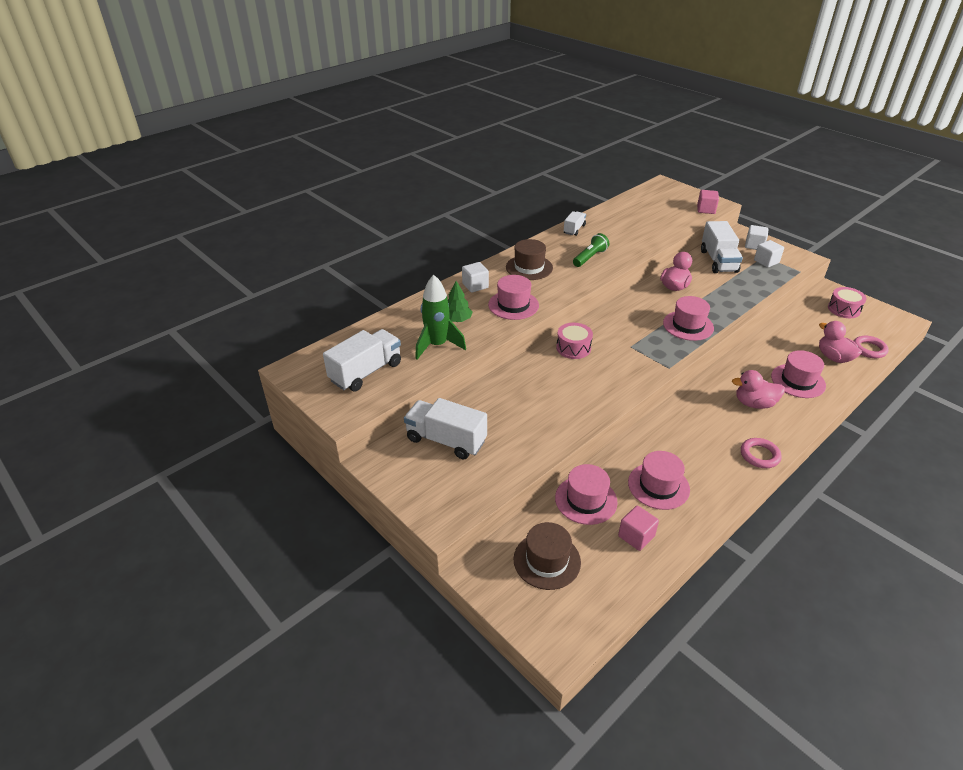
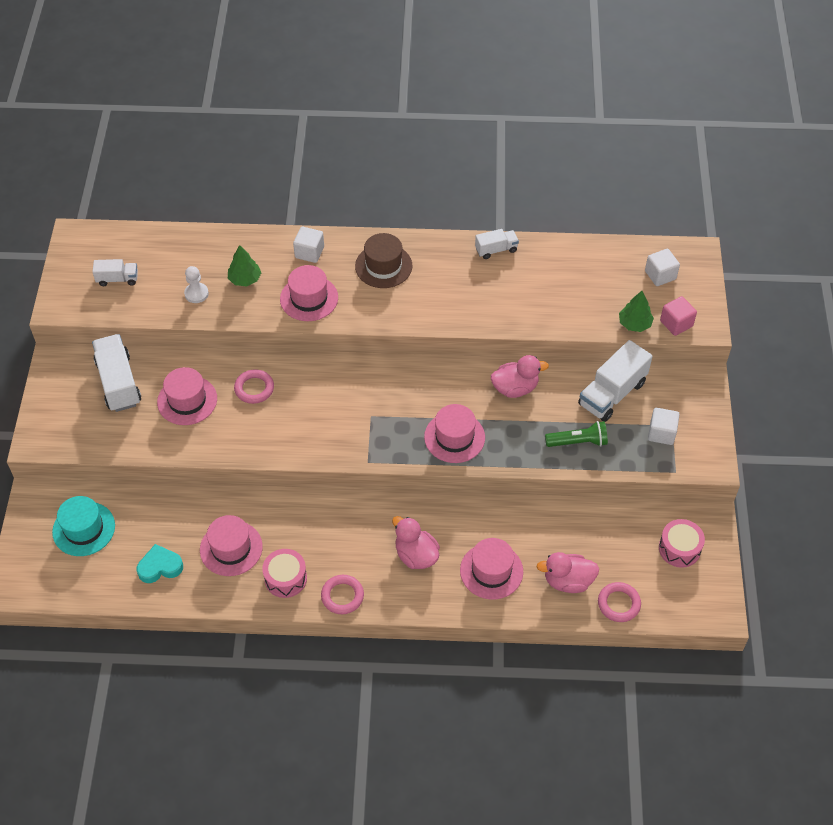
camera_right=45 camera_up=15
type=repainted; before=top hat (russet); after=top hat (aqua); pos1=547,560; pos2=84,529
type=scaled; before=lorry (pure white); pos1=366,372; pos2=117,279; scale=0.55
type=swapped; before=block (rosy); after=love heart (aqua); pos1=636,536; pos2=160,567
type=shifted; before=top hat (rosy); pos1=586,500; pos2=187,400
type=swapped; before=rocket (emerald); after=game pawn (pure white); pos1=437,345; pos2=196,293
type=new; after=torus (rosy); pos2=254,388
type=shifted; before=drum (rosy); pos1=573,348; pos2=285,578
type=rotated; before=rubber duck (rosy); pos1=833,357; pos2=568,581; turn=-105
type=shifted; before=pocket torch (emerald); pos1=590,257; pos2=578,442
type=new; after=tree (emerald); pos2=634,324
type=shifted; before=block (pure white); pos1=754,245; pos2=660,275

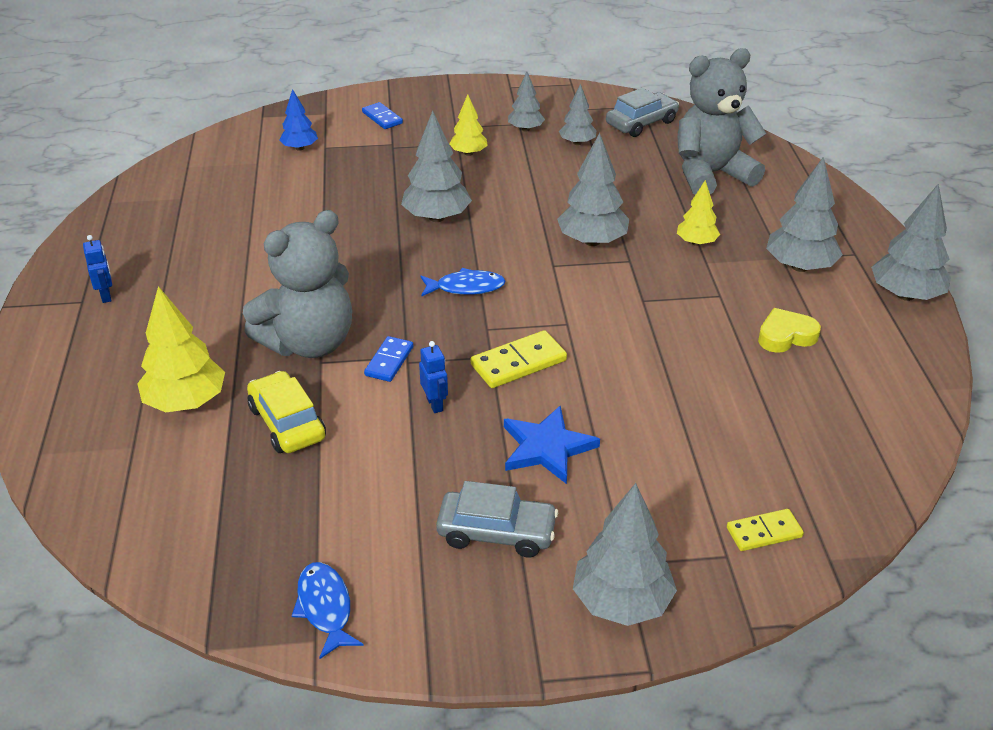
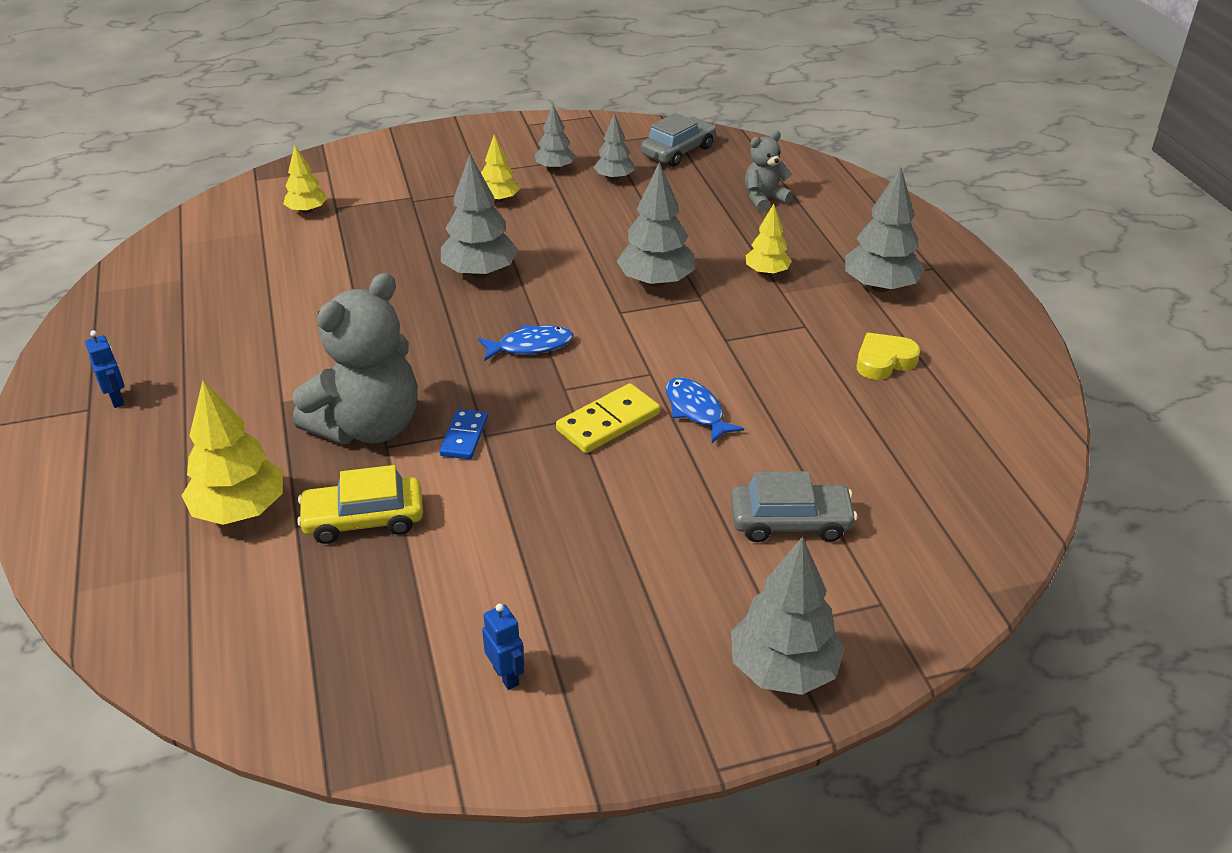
camera_right=-10 camera_up=0
type=repainted; before=tree (blue); after=tree (bright yellow); pos1=300,148; pos2=307,211
type=rotated; before=car (bright yellow); pos1=287,423; pos2=364,520; turn=-60
type=shifted; before=robot figure (blue); pos1=435,404; pos2=506,676
type=shifted; before=fish (blue); pos1=325,608; pos2=696,410
type=shifted; before=car (ash-grey); pos1=496,532; pos2=790,522
type=scaled; before=stuffed bear (ash-grey); pos1=711,175; pos2=764,199; scale=0.51
type=gone; before=domino (blue); pos1=382,118
type=gone; before=star (blue); pos1=546,447
type=gone; before=domino (bright yellow); pos1=764,532
type=gone; before=tree (ash-grey); pos1=905,295

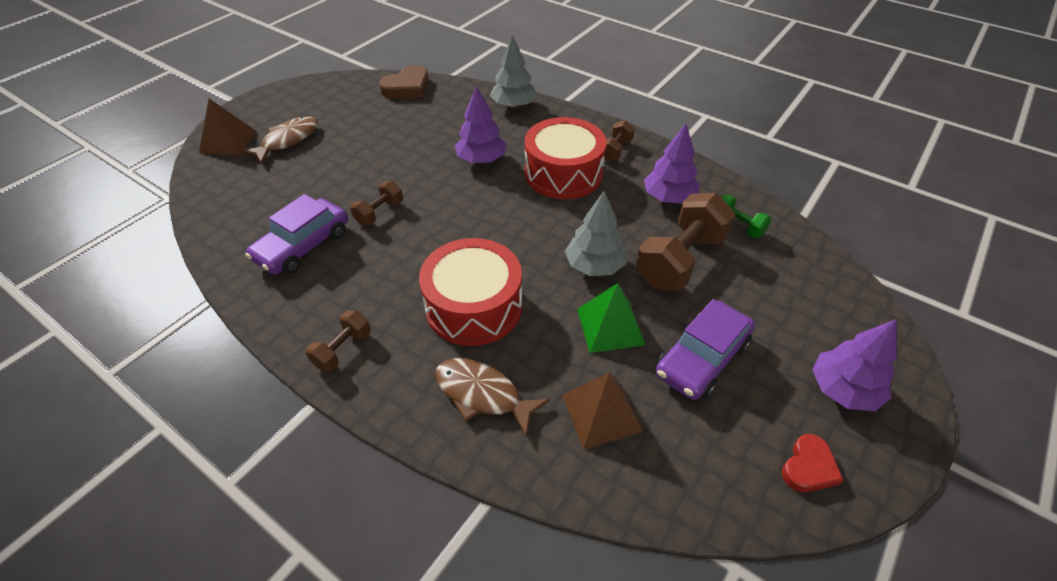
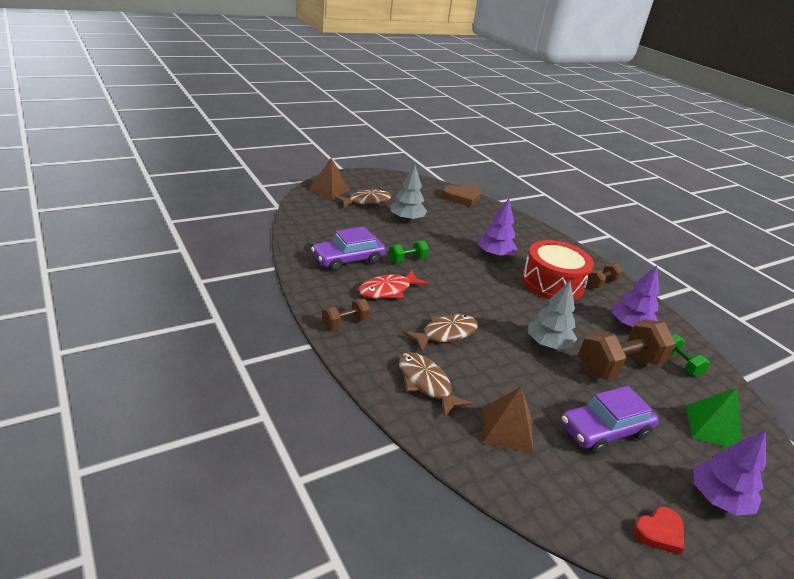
camera_right=20 camera_up=-15
type=new; after=fish (red); pos2=388,290
type=repainted; before=dumbbell (russet); after=dumbbell (emerald); pos1=379,213; pos2=407,259
type=shifted; before=tree (ash-grey); pos1=513,105; pos2=406,219
type=swapped; before=drum (red); after=fish (russet); pos1=474,306; pos2=445,333
type=shifted; before=pyramid (emerald); pos1=610,326; pos2=712,427

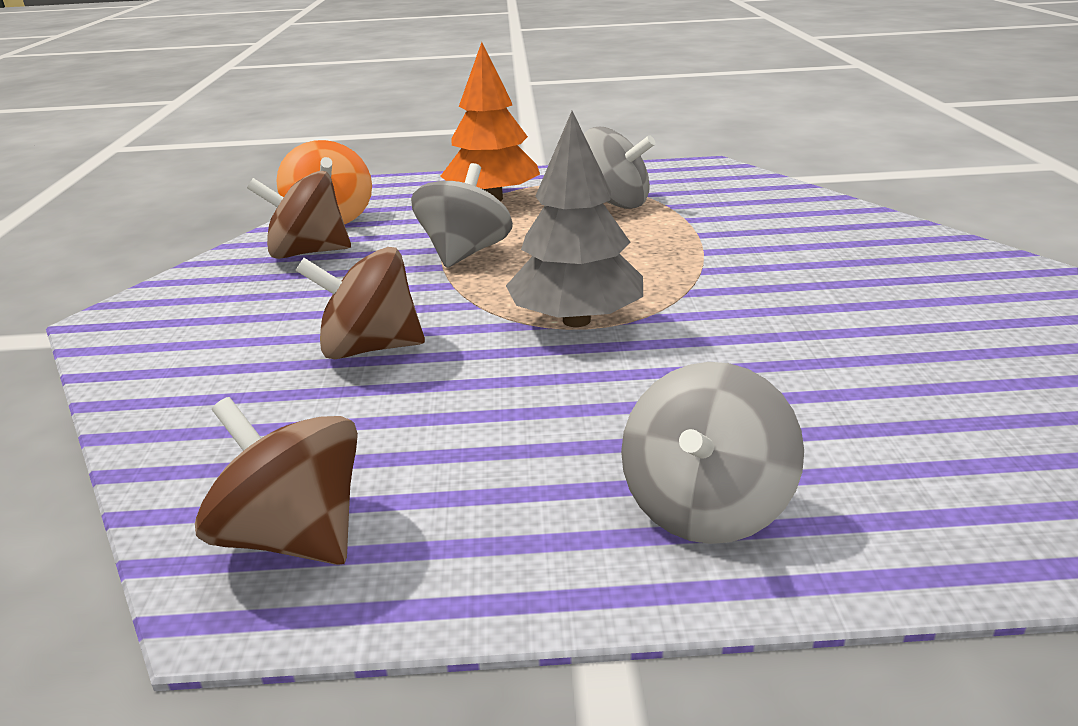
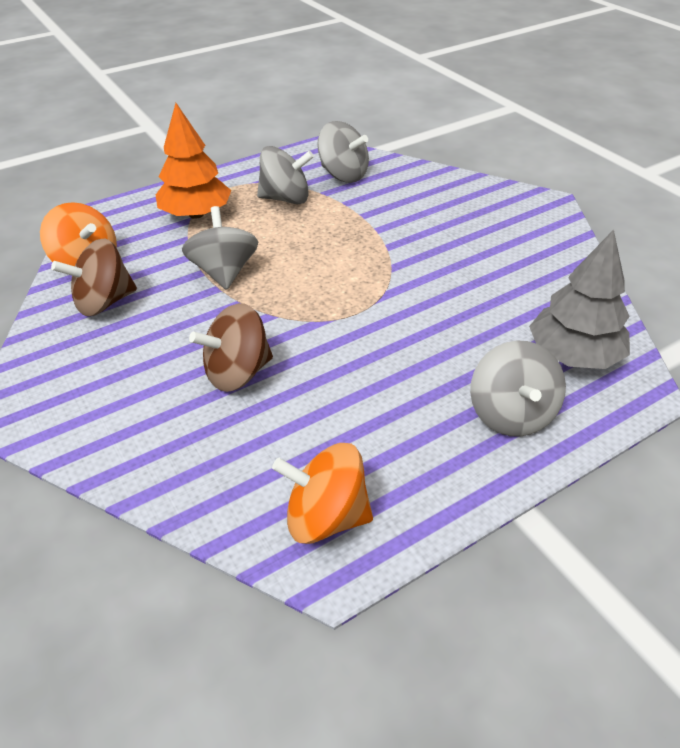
camera_right=-30 camera_up=15
type=repainted; before=toy top (russet); after=toy top (orange); pos1=294,537; pos2=326,517
type=new; after=toy top (ash-grey); pos2=343,175
type=shifted; before=tree (ash-grey); pos1=576,320; pos2=573,355

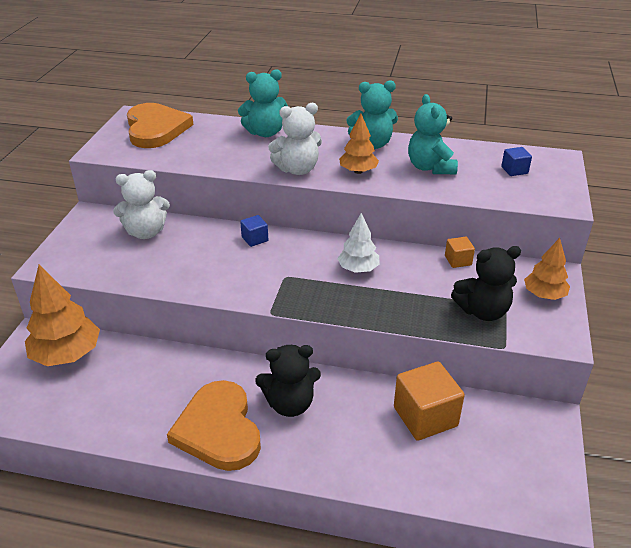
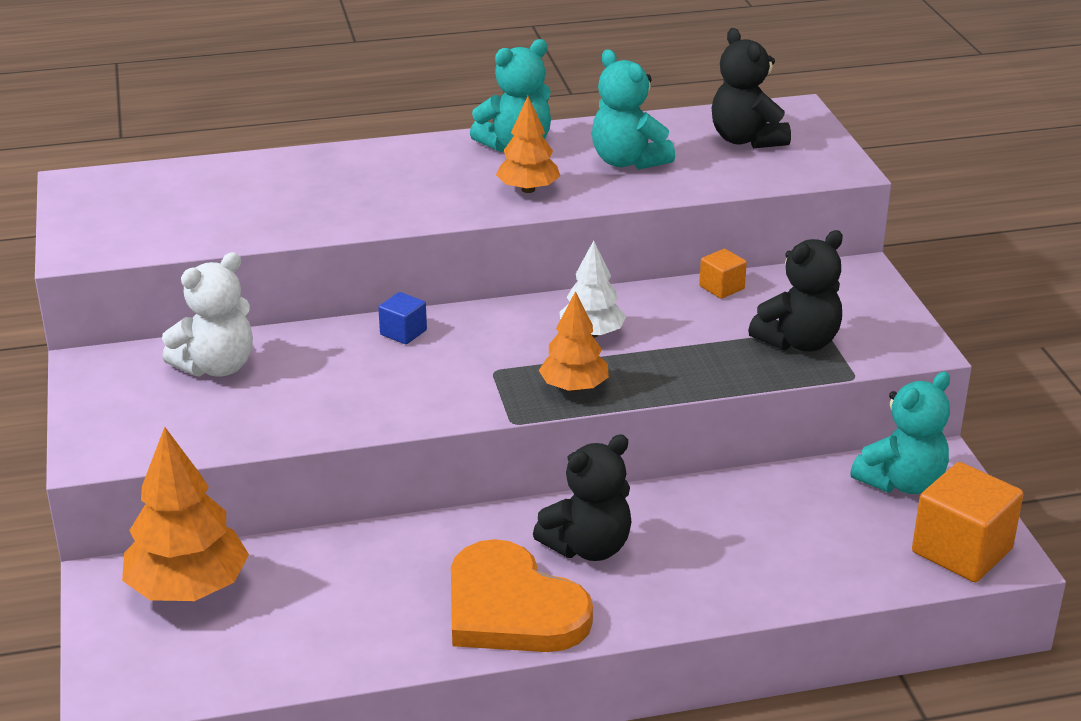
camera_right=-25 camera_up=-5
type=shifted; before=tree (orange); pos1=544,295; pos2=574,387
type=swapped; before=block (blue); after=stuffed bear (black); pos1=514,170; pos2=746,140
type=shifted; before=stuffed bear (aqua); pos1=265,133; pos2=901,482
type=shifted; before=block (orange); pos1=425,416; pos2=962,551
type=gone; before=love heart (orange); pos1=156,129
type=gone; before=stuffed bear (pure white); pos1=297,169

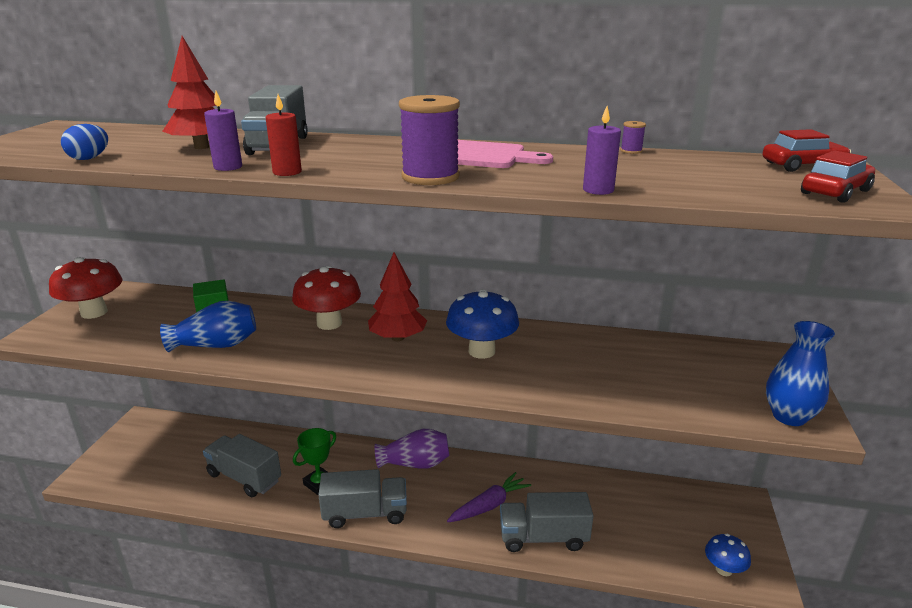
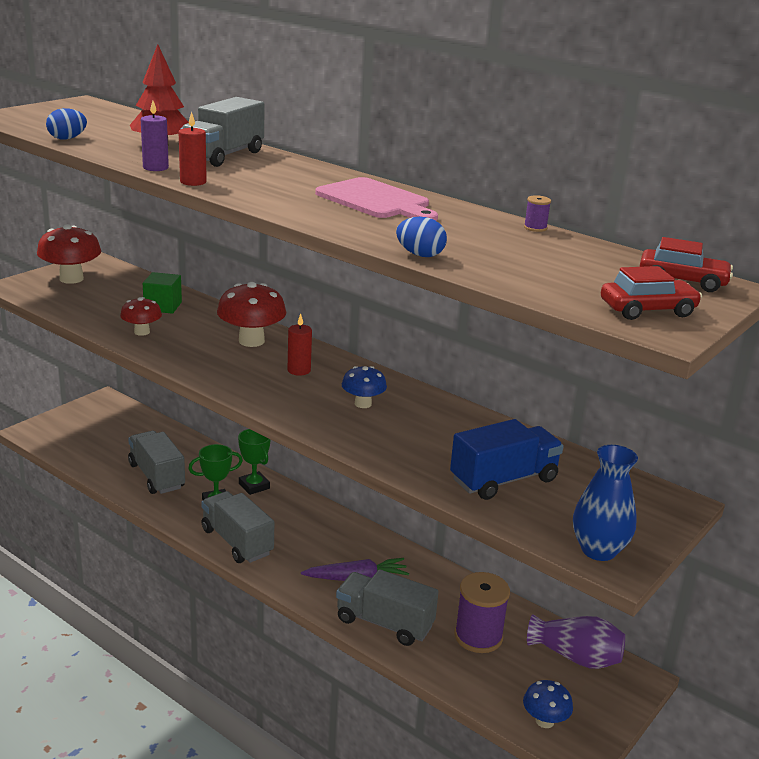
camera_right=25 camera_up=0
type=swapped; before=vase (blue); after=mushroom (red); pos1=216,345; pos2=142,332
type=rotated; before=lorry (ash-grey); pos1=365,513; pos2=237,542; turn=-150
type=new; after=trophy (emerald); pos2=254,486
type=swapped; before=tree (red); after=wax candle (red); pos1=398,338; pos2=299,370
type=scaled; before=mushroom (blue); pos1=481,351; pos2=363,404; scale=0.6
type=swapped; before=wax candle (violet); after=egg (blue); pos1=598,190; pos2=420,255
type=new; after=lorry (blue); pos2=503,480
type=shifted; before=reel of thread (violet); pos1=430,177; pos2=478,636
type=shifted; before=vase (violet); pos1=415,464; pos2=576,657

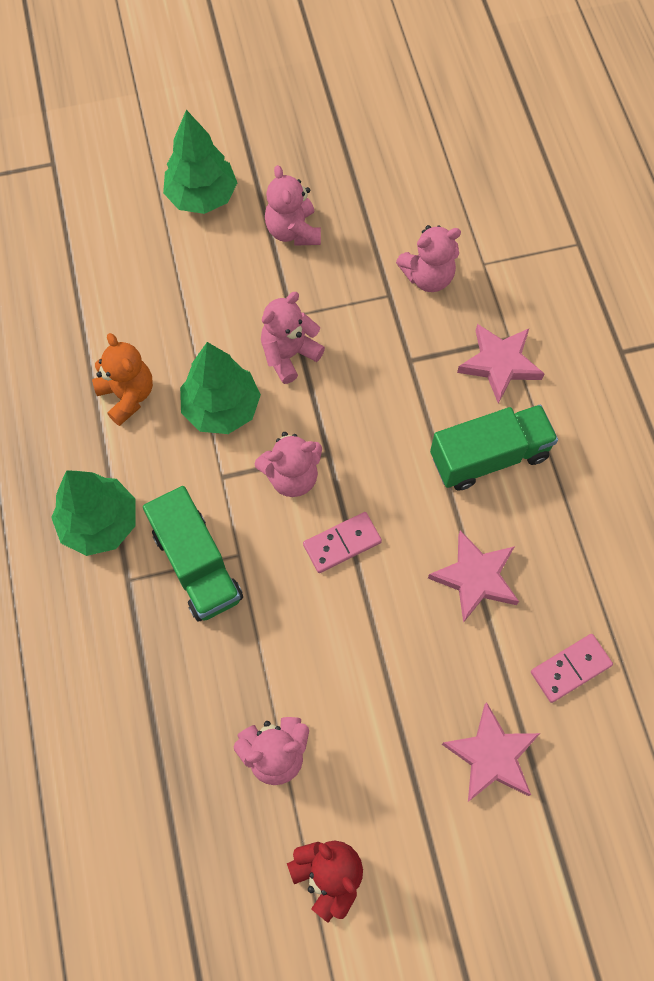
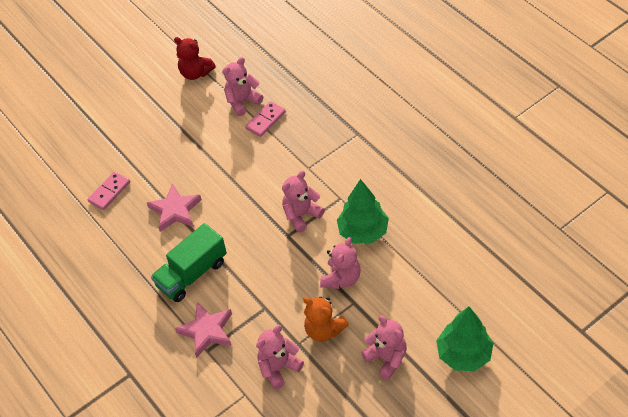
camera_right=160 camera_up=-15
type=shifted; before=domino (rosy); pos1=342,543; pos2=265,120
type=shifted; before=stuffed bear (orange); pos1=127,395; pos2=324,330
type=gone; before=tree (emerald); pos1=100,523
type=gone; before=lorry (emerald); pos1=197,565
type=gone; before=star (rosy); pos1=491,755

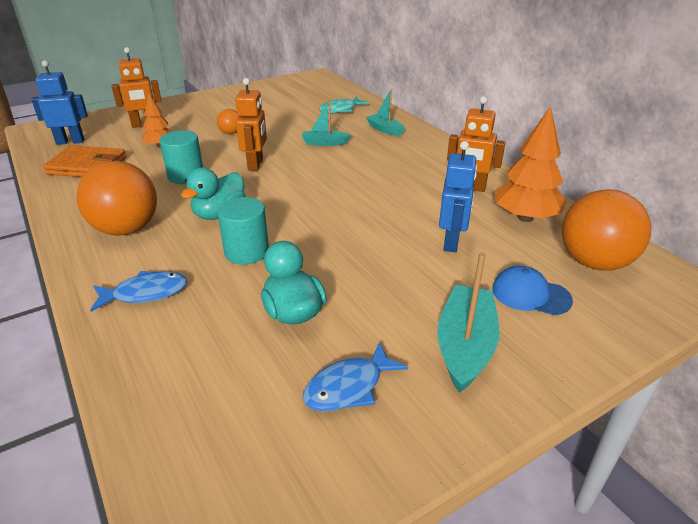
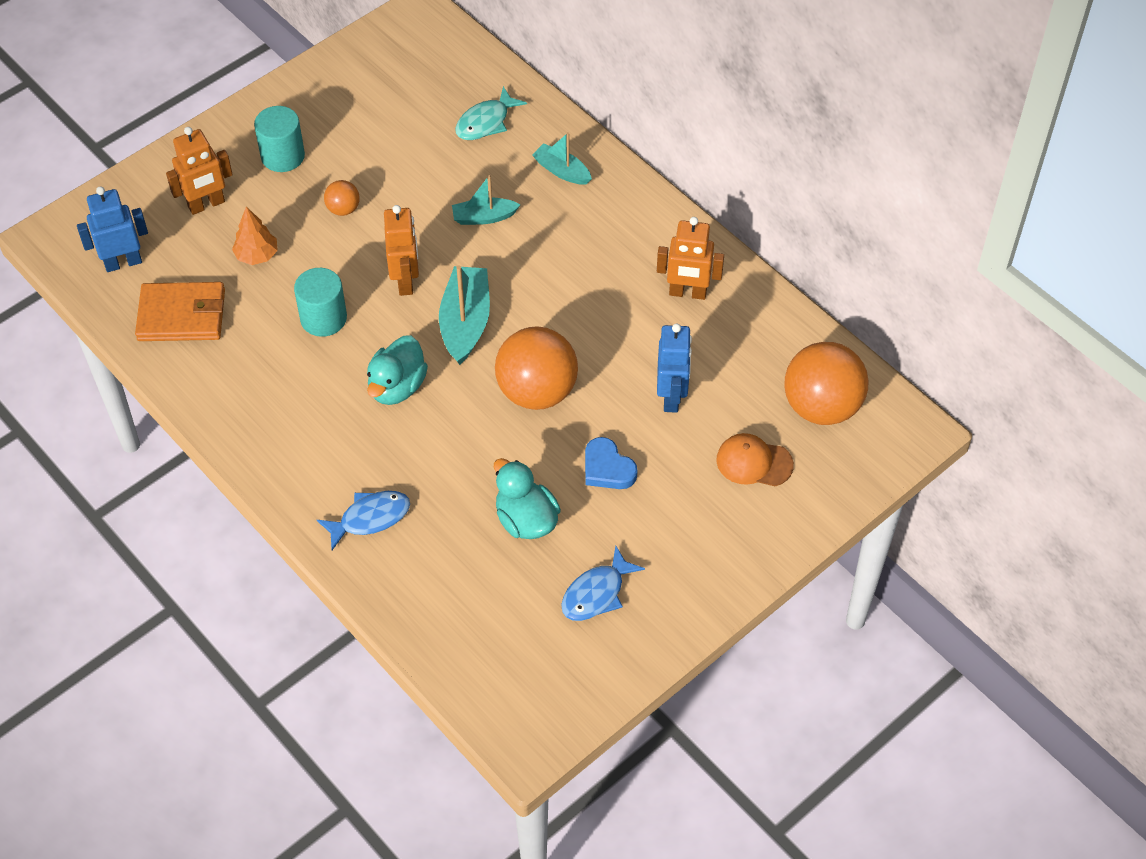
camera_right=-10 camera_up=20
type=shifted; before=cylinder shape (aqua); pos1=246,252; pos2=283,156
type=shifted; before=sailboat (aqua); pos1=465,346; pos2=465,322
type=shifted; before=sphere (orange); pos1=126,229; pos2=537,391
type=new; after=love heart (blue); pos2=607,468
type=repainted; before=cap (blue); after=cap (orange); pos1=530,294; pos2=754,462
type=gone; before=tree (orange); pos1=525,217

